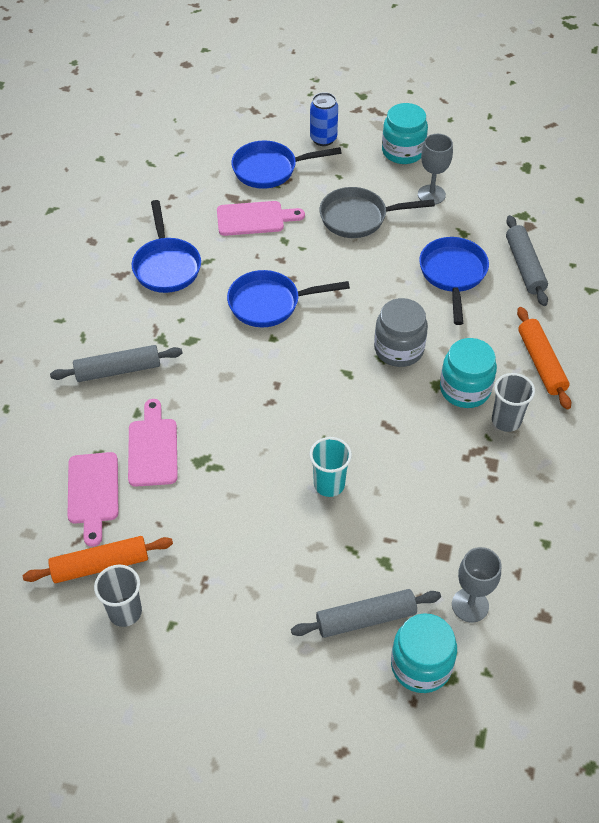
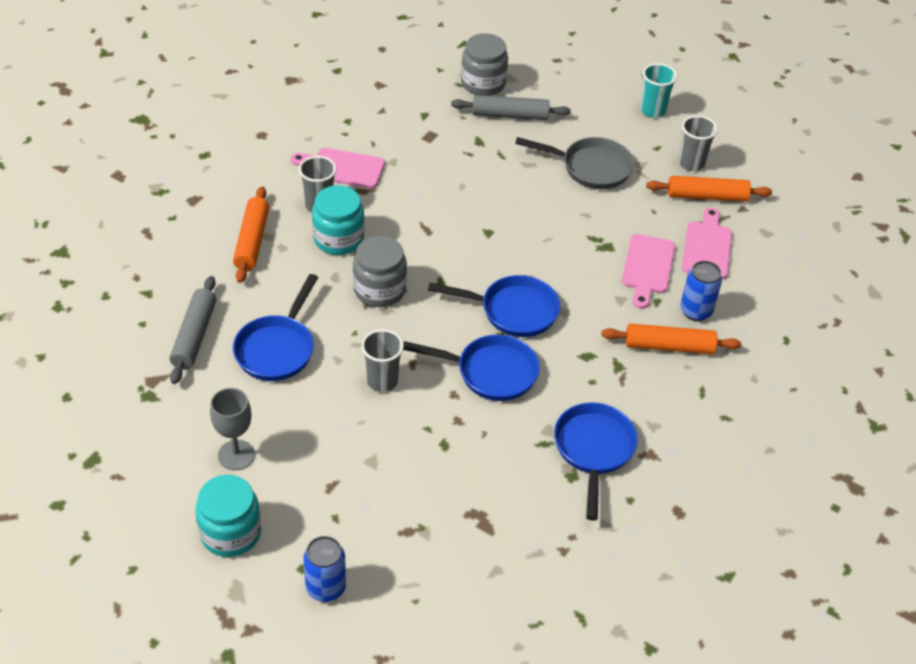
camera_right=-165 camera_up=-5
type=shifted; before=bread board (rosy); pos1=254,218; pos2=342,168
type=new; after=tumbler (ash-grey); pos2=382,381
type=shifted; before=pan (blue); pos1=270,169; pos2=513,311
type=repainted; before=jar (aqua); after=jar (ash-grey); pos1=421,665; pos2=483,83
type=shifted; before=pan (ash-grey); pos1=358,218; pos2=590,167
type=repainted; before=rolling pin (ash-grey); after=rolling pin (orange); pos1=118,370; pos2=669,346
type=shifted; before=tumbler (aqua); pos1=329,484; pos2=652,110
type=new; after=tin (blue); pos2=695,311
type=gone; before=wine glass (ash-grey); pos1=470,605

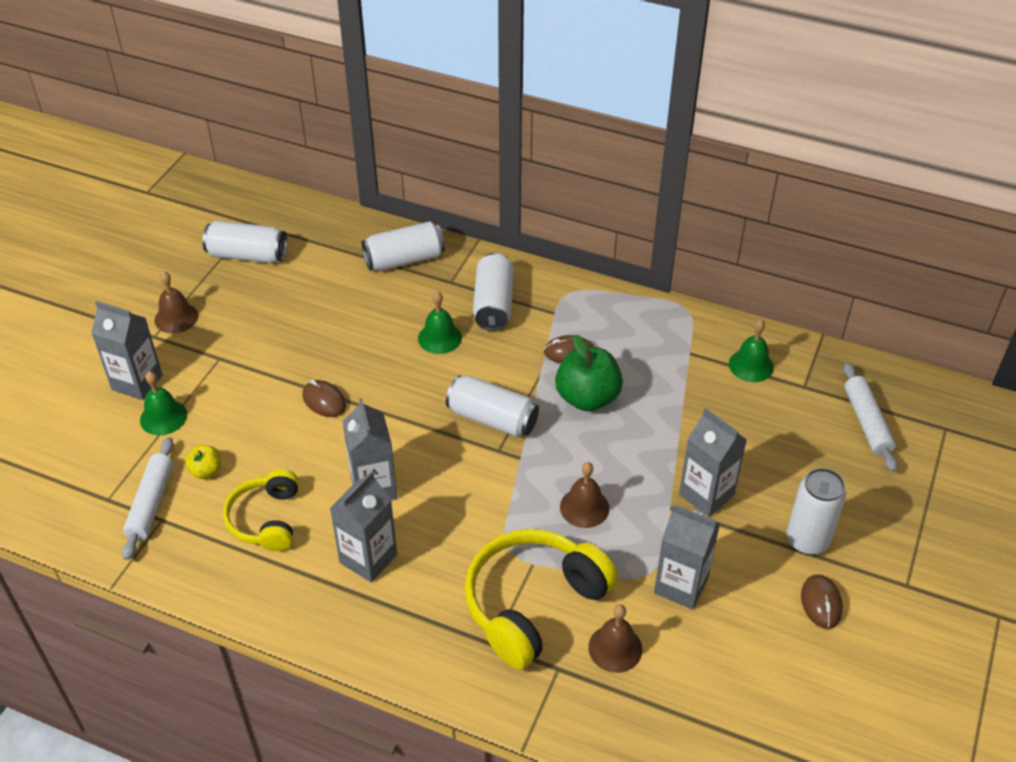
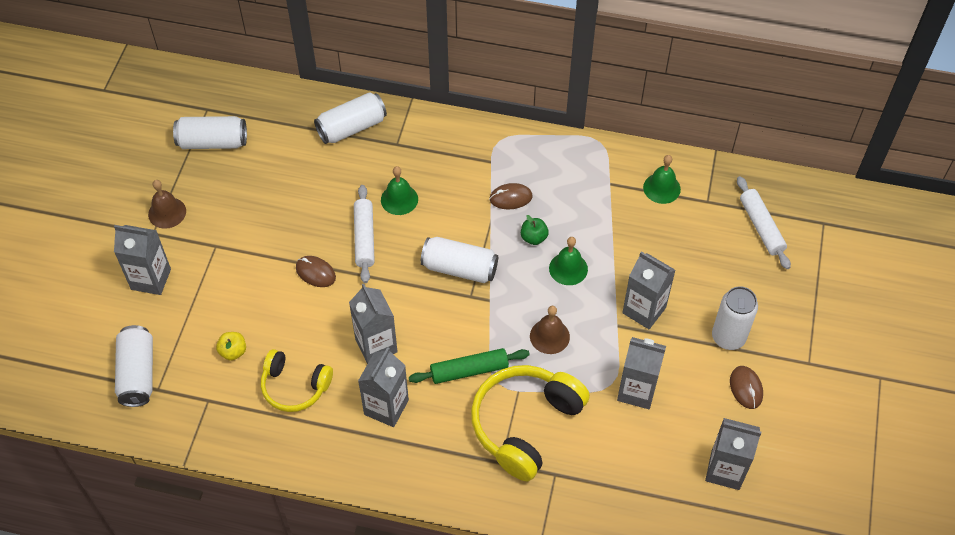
camera_right=-10 camera_up=10
type=shifted; before=tin (pure white); pos1=493,304; pos2=137,373
type=rotated; before=headset (bright yellow); pos1=266,519; pos2=295,386; turn=-60
type=shifted; before=rolling pin (pure white); pos1=151,503; pos2=364,238
type=new; after=rolling pin (emerald); pos2=469,370
type=scaled; before=apple (emerald); pos1=587,398; pos2=533,238; scale=0.51
type=shifted; before=bell (emerald); pos1=163,417; pos2=568,268
type=new; after=carton (ash-grey); pos2=725,470
type=gone; before=bell (russet); pos1=615,648

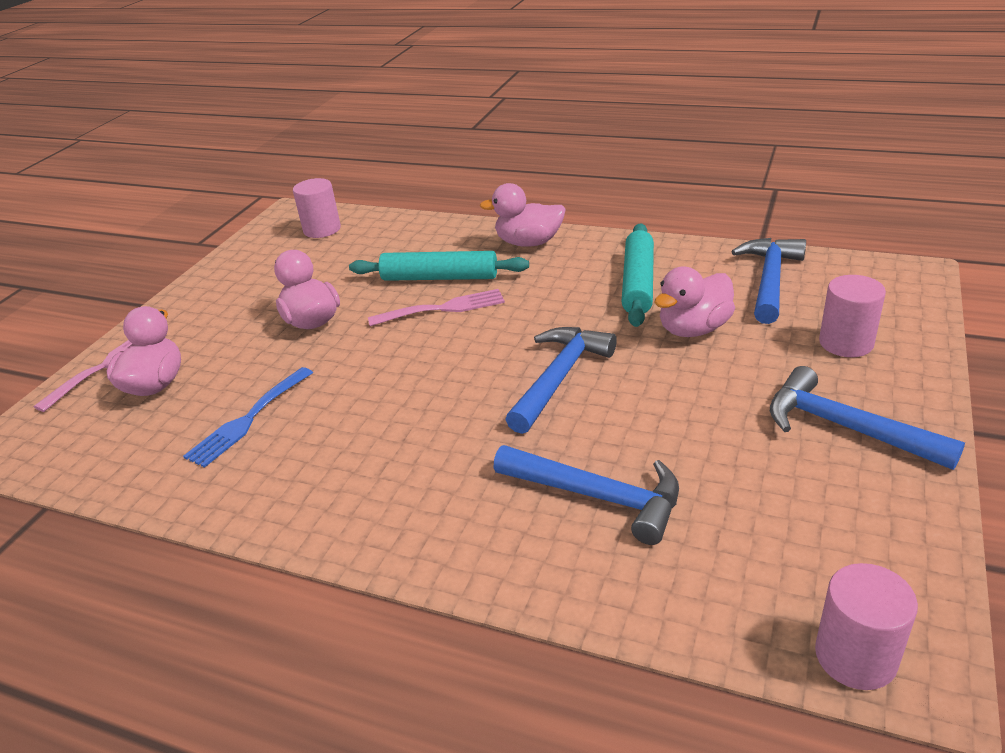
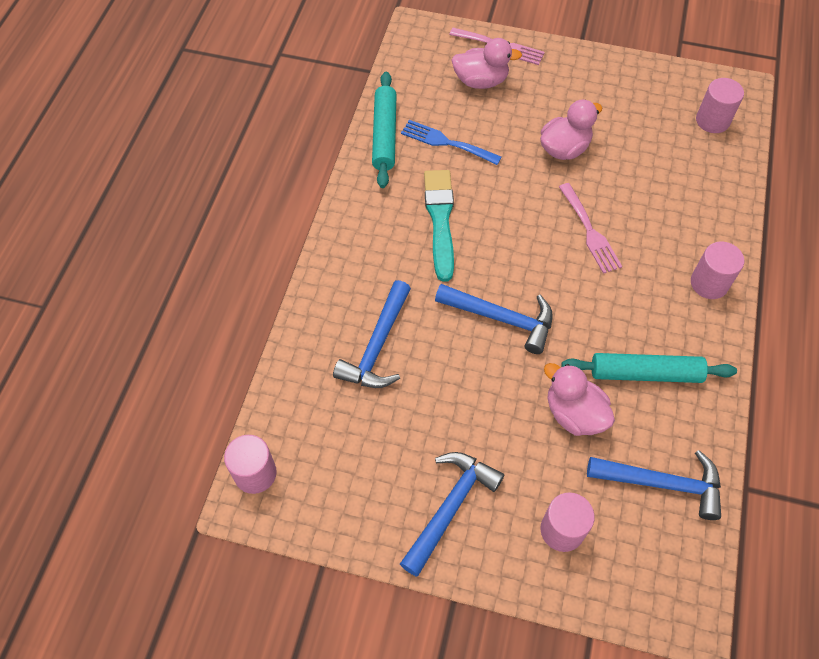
camera_right=80 camera_up=25
type=shifted; before=rolling pin (aqua); pos1=439,278; pos2=384,135
type=new; after=brush (aqua); pos2=440,220
type=swapped; before=rubber duck (rosy); after=cylinder shape (rosy); pos1=529,243; pos2=709,283

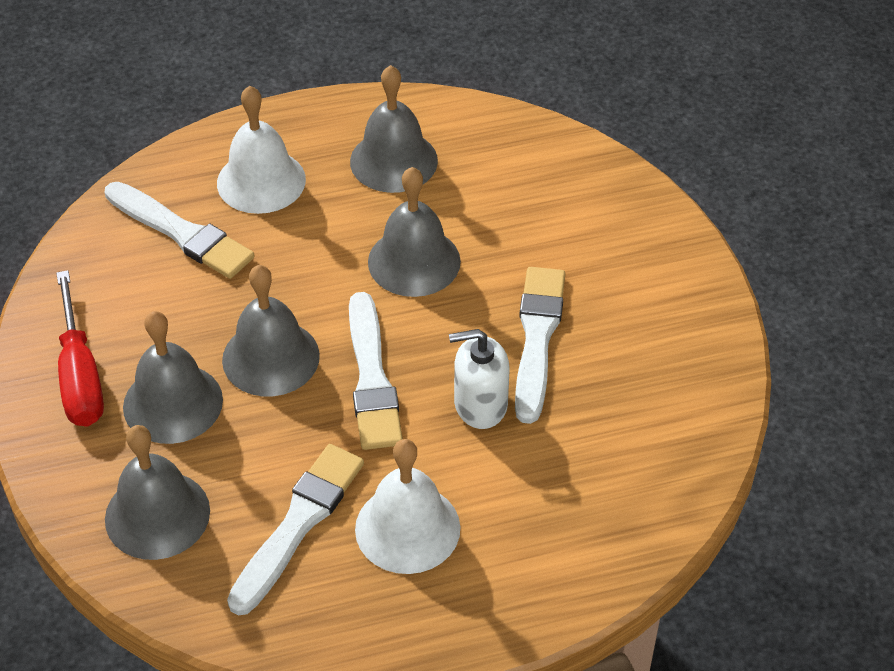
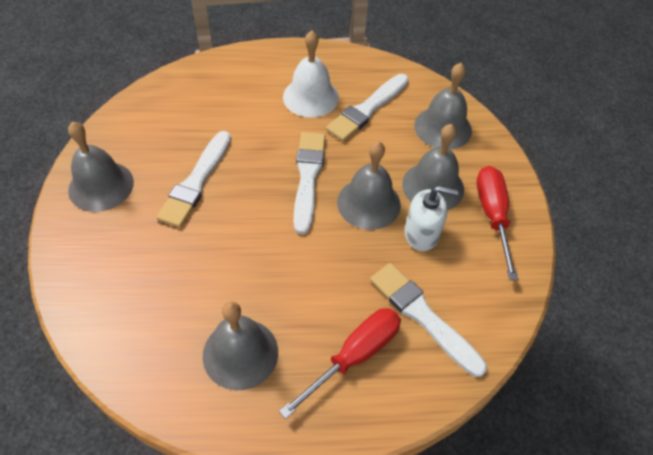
camera_right=-170 camera_up=5
type=shifted; before=bell (ash-grey); pos1=414,261; pos2=101,186
type=swapped; before=bell (pure white); after=screwdriver (red); pos1=261,181; pos2=354,356
type=shifted; before=soap pump (pure white); pos1=480,404; pos2=421,234

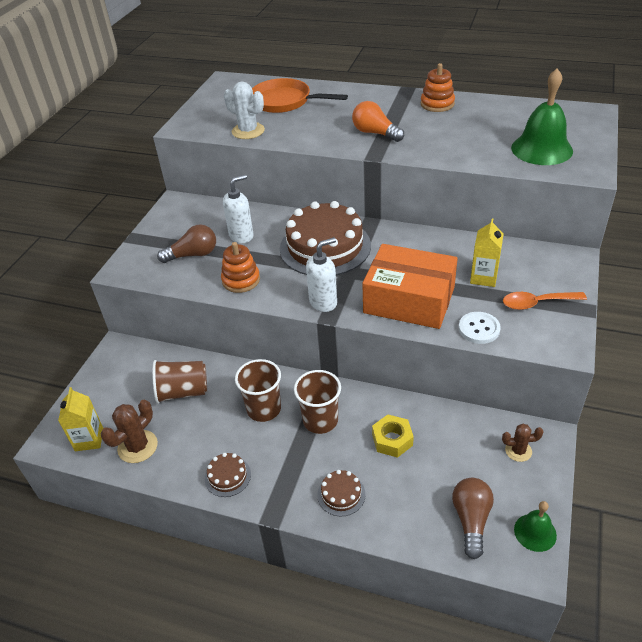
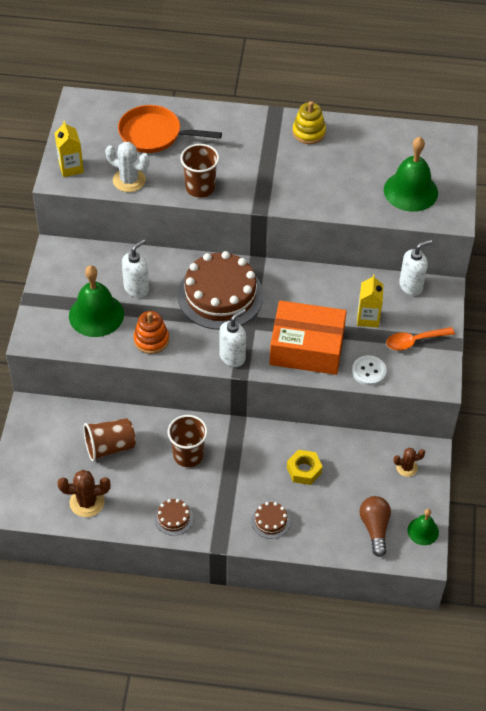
camera_right=-15 camera_up=10
type=shifted; before=carton (bright yellow); pos1=89,439; pos2=71,167
type=rotated; before=prickly plant (russet); pos1=137,447; pos2=87,502; turn=60
type=swapped; before=lightbulb (russet); after=bell (emerald); pos1=193,255; pos2=96,315
type=shifted; before=tumbler (russet); pos1=320,420; pos2=200,188
type=repainted; before=stacking rings (orange); after=stacking rings (bright yellow); pos1=437,104; pos2=308,132
type=new; after=soap pump (pure white); pos2=411,286
type=gone; before=lightbulb (orange); pos1=375,133

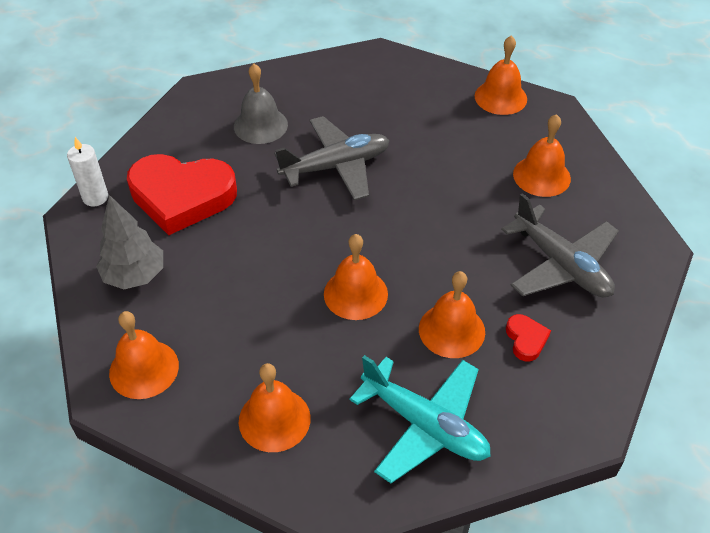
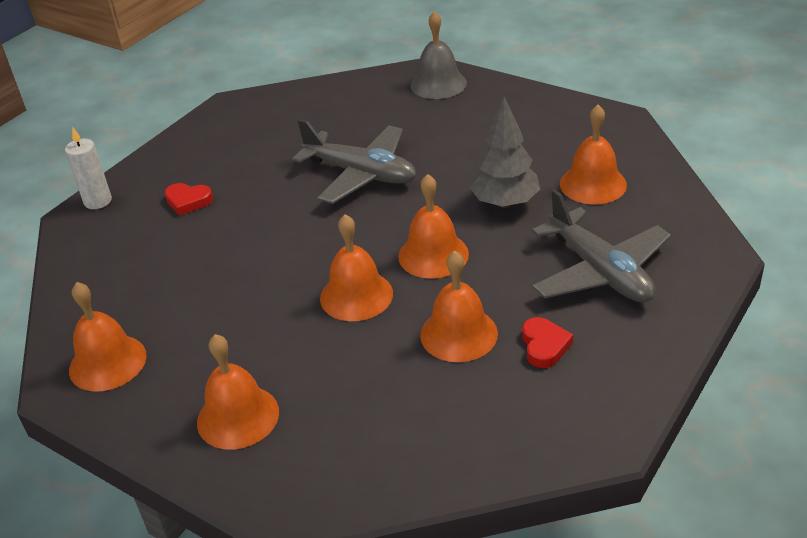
camera_right=10 camera_up=-10
type=scaled; before=love heart (red); pos1=182,197; pos2=188,201; scale=0.41
type=rotated; before=aeroplane (ash-grey); pos1=336,166; pos2=361,174; turn=45
type=shifted; before=bell (orange); pos1=500,97; pos2=433,255
type=shifted; before=bell (ash-grey); pos1=260,125; pos2=438,84
type=shifted; before=tree (ash-grey); pos1=135,276; pos2=505,203
type=gone; before=aeroplane (aqua); pos1=424,425

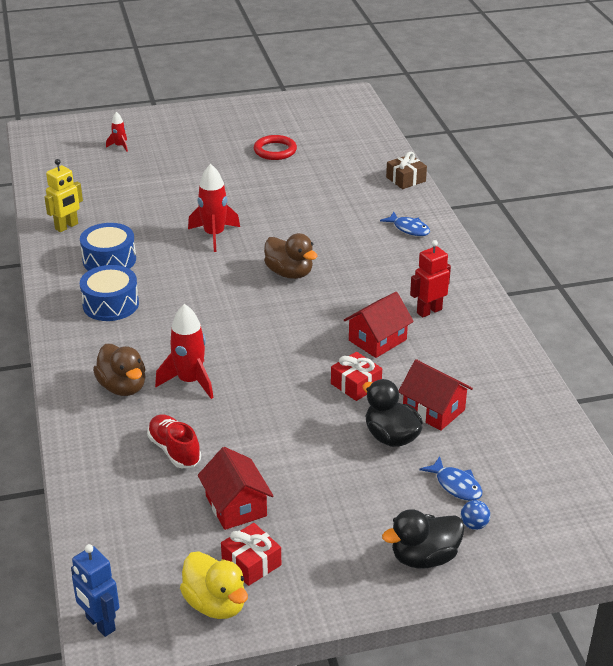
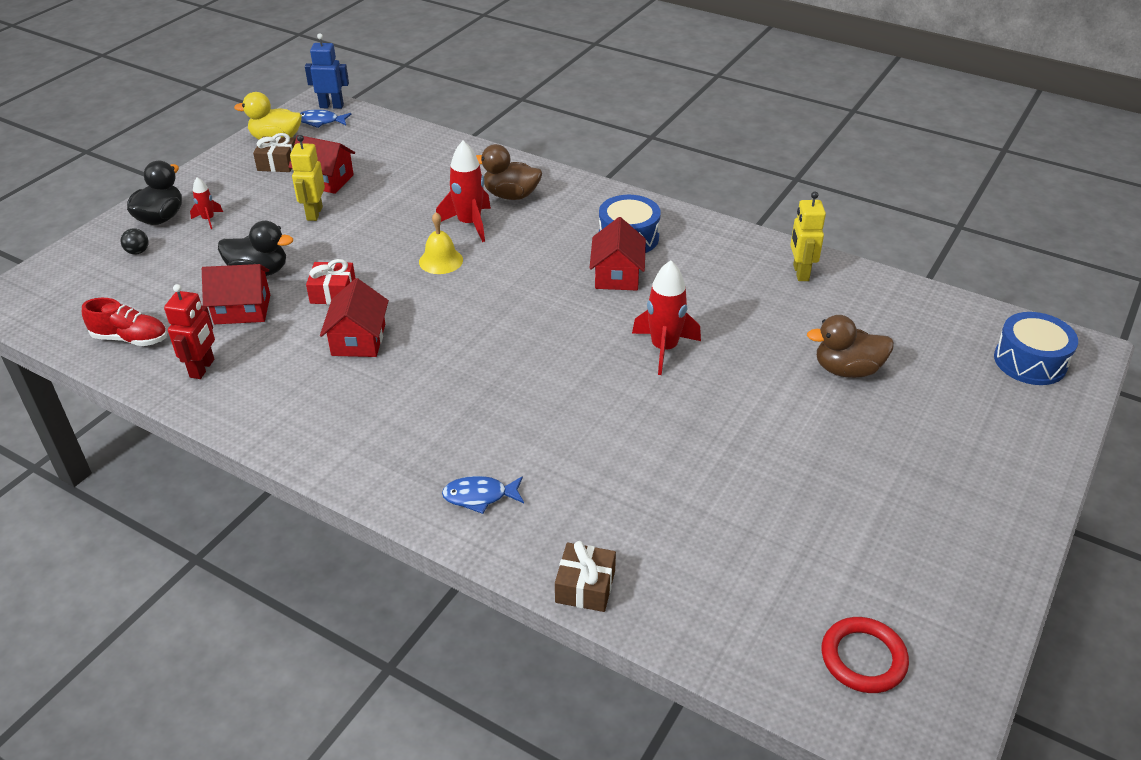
camera_right=135 camera_up=5
type=shifted; before=lace-up shoe (red); pos1=174,450; pos2=130,339
type=repainted; before=sphere (blue); after=sphere (black); pos1=474,525; pos2=138,252
type=shifted; before=robot figure (red); pos1=429,311; pos2=202,368
type=shifted; before=rocket (red); pos1=120,146; pos2=208,219
type=repainted; before=wrapped gift (red); after=wrapped gift (russet); pos1=251,563; pos2=278,163
type=new; after=robot figure (bright yellow); pos2=314,213
type=shifted; before=fish (blue); pos1=456,485; pos2=321,122
type=new; after=bell (bright yellow); pos2=441,261
type=new; after=house (red); pos2=617,275
type=shifted; before=rubber duck (russet); pos1=289,273; pos2=847,370
type=shifted; before=torus (red); pos1=275,150; pos2=863,658
type=shifted; before=drum (blue); pos1=109,260; pos2=1030,361

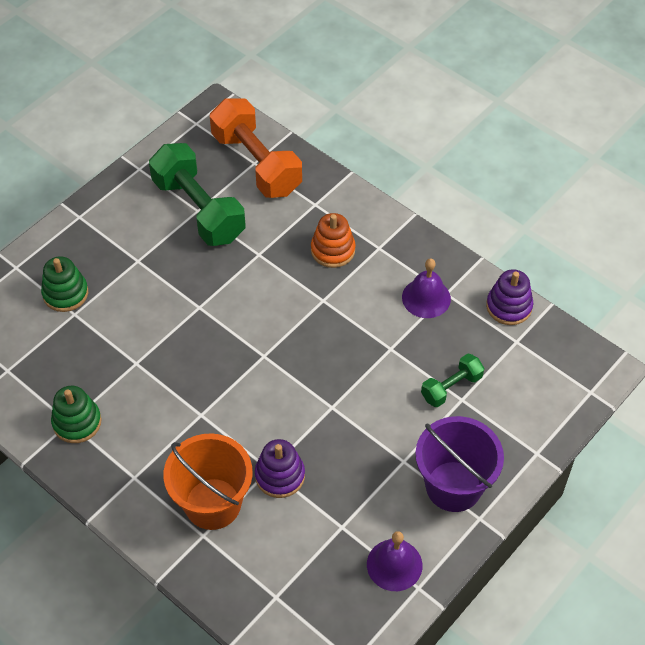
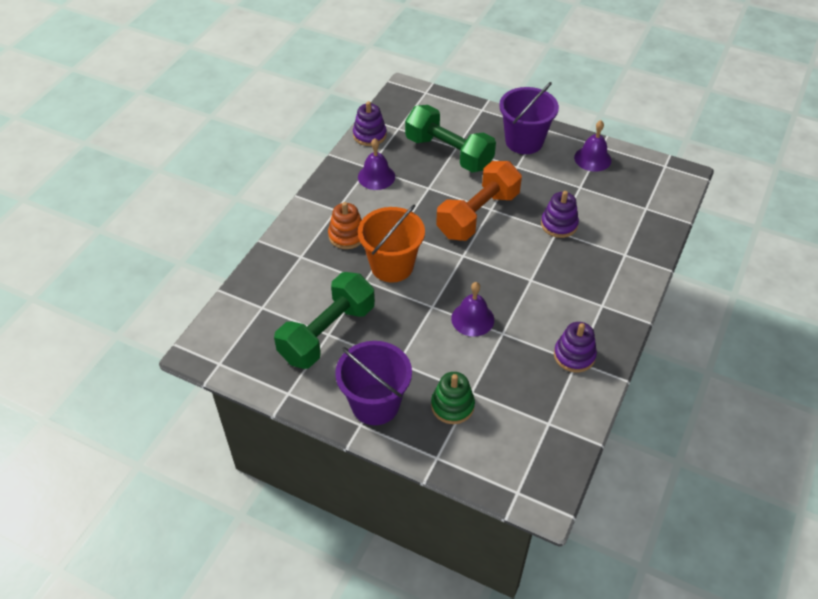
camera_right=-105 camera_up=-5
type=new; after=pail (violet); pos2=375,404
type=shifted; before=pail (orange); pos1=212,504; pos2=392,266
type=scaled; before=dumbbell (emerald); pos1=451,387; pos2=449,153; scale=1.97
type=shifted; before=dumbbell (orange); pos1=256,163; pos2=478,215
type=new; after=bell (violet); pos2=472,319
type=repainted; before=stacking rings (emerald); after=stacking rings (violet); pos1=77,422; pos2=574,355

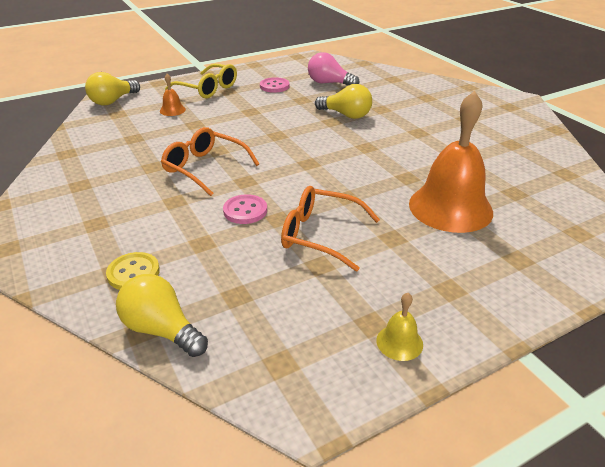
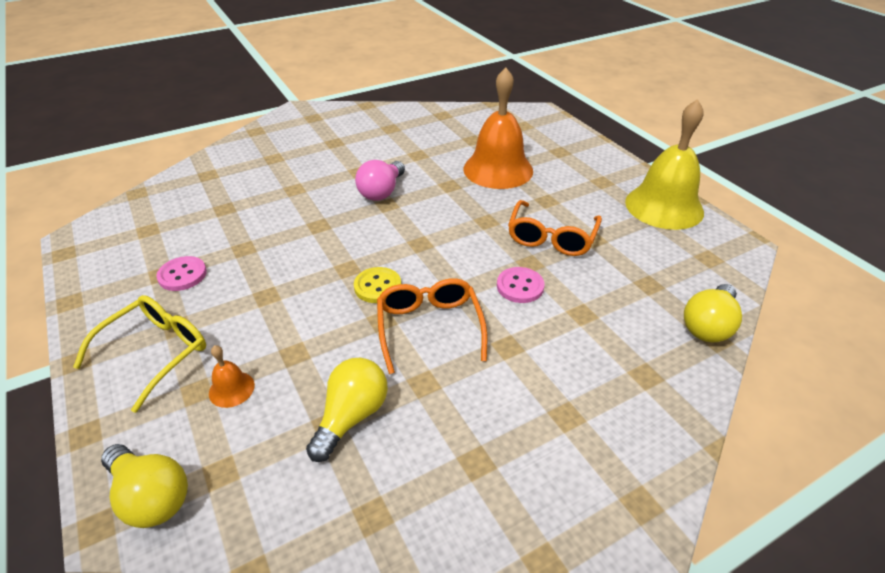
camera_right=-90 camera_up=5
type=shifted; before=lightbulb (bright yellow); pos1=346,115; pos2=351,416
type=shifted; before=button (bright yellow); pos1=133,273; pos2=377,286
type=shifted; before=lightbulb (rosy); pos1=329,83; pos2=382,192
type=rotated; before=glasses (orange); pos1=205,168; pos2=429,327; turn=135
type=scaled; before=bell (bright yellow); pos1=399,342; pos2=664,206; scale=2.4

